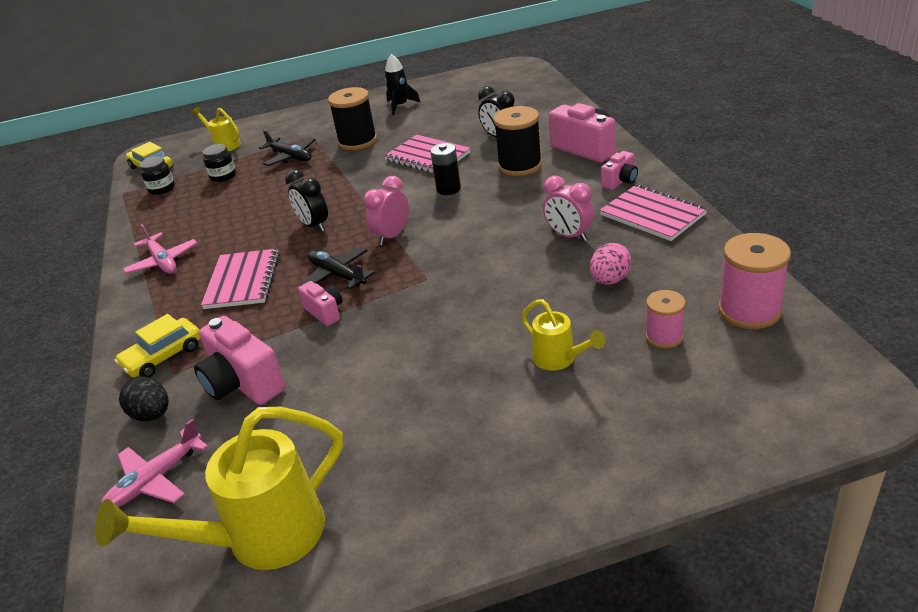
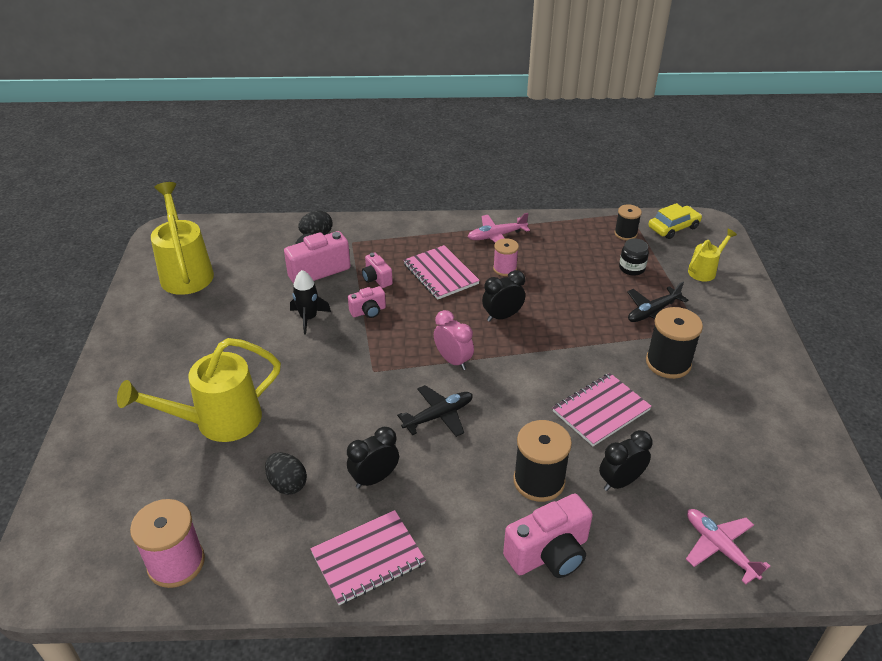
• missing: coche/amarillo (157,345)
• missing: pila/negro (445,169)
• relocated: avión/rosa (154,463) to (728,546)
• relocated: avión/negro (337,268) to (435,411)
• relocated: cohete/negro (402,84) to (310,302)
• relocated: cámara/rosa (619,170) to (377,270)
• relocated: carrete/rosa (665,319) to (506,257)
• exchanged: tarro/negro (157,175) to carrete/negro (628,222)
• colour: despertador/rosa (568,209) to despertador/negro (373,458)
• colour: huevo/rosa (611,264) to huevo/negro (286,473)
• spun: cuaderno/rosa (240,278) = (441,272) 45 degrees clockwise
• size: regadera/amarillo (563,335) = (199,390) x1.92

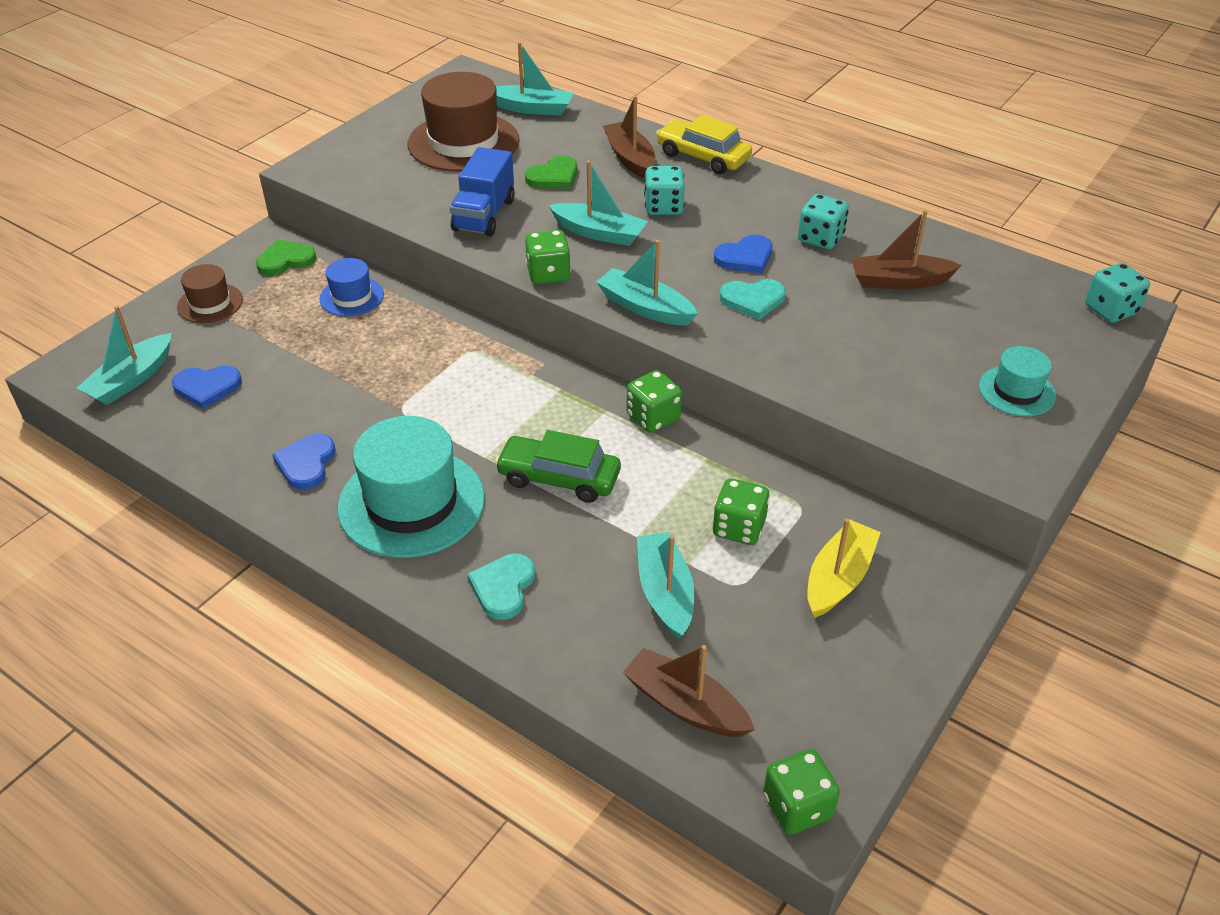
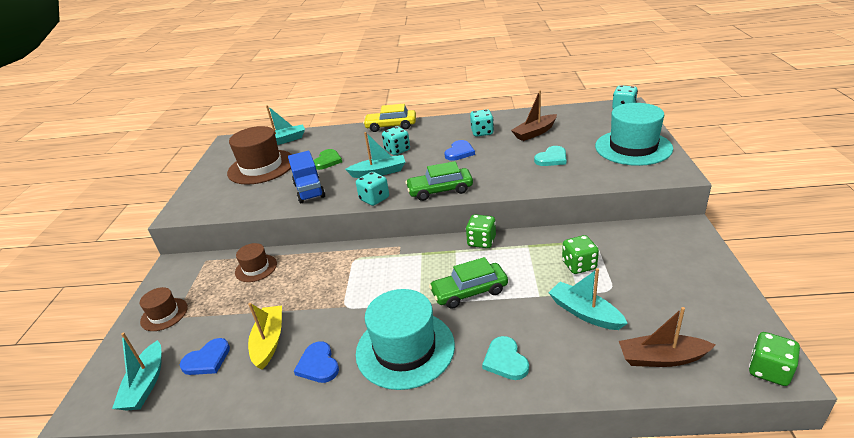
• missing: corazón/verde (286,257)
• missing: barco/marrón (629,137)
• relocated: corazón/turquesa (753,299) to (550,156)
• relocated: barco/amarillo (844,568) to (265,336)
• exchanged: barco/turquesa (647,282) to coche/verde (439,181)
• colour: sombrero/azul (352,287) to sombrero/marrón (256,262)
• colour: dado/verde (548,257) to dado/turquesa (372,189)
• size: sombrero/turquesa (1017,381) = (634,134) x1.91

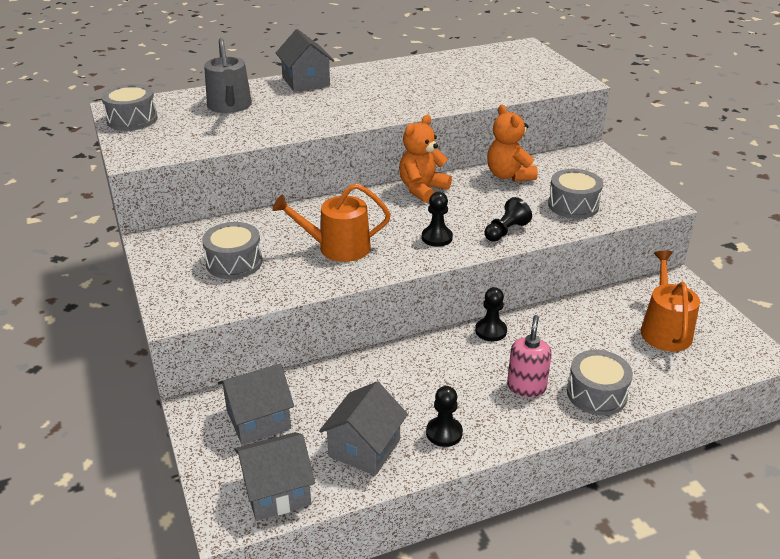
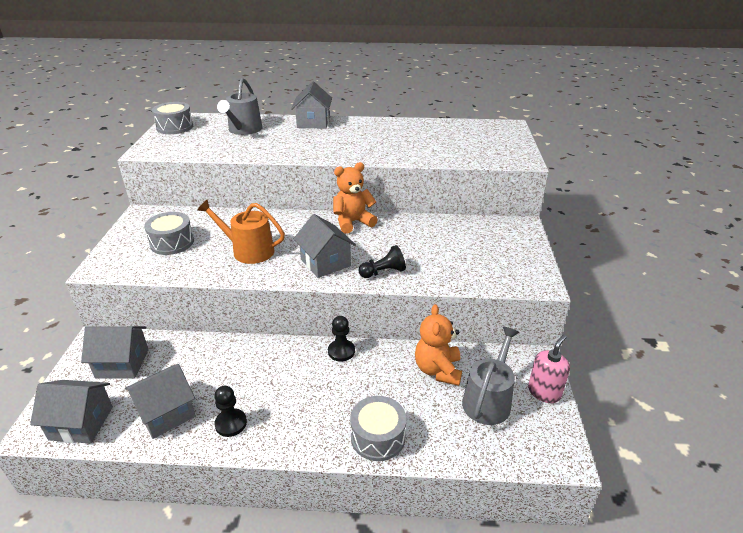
• missing: tambor/gris (575,194)
• relocated: osito/naranja (512,143) to (438,345)
• relocated: dispensador de jabón/rosa (529,356) to (549,369)
• exchanged: peón/negro (437,219) to casa/gris (325,246)
• colour: regadera/naranja (670,301) to regadera/gris (490,376)

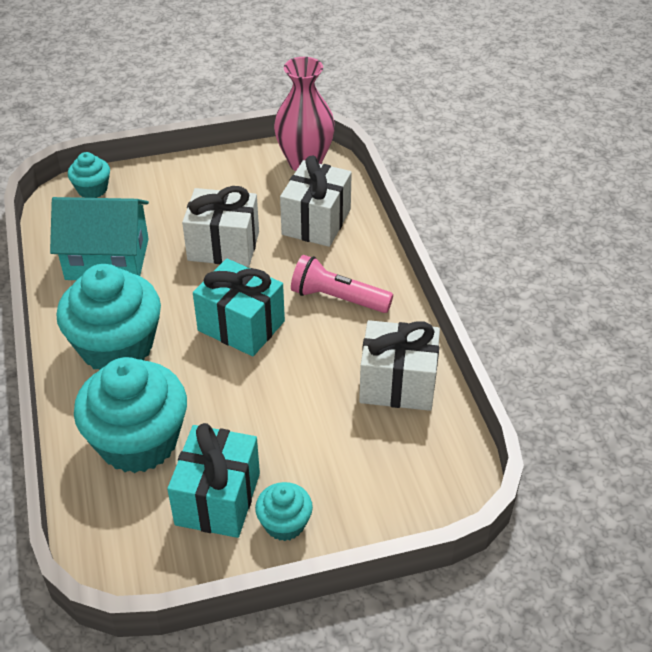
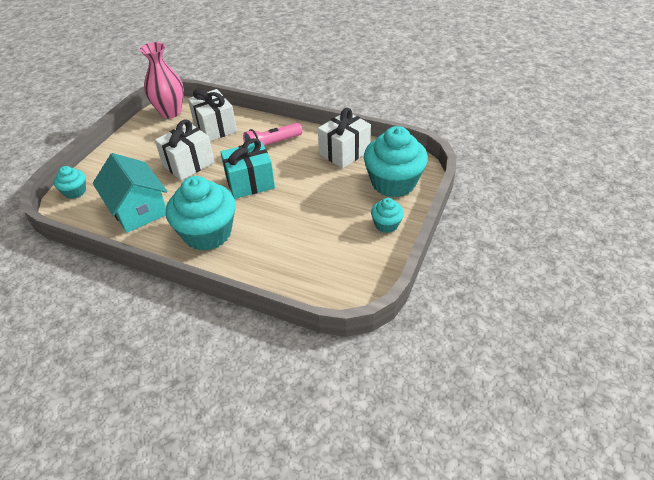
• missing: regalo/turquesa (213,480)
• relocated: magdalena/turquesa (130,415) to (396,161)
• spun: casa/turquesa (99,238) = (130,193) 75 degrees counterclockwise

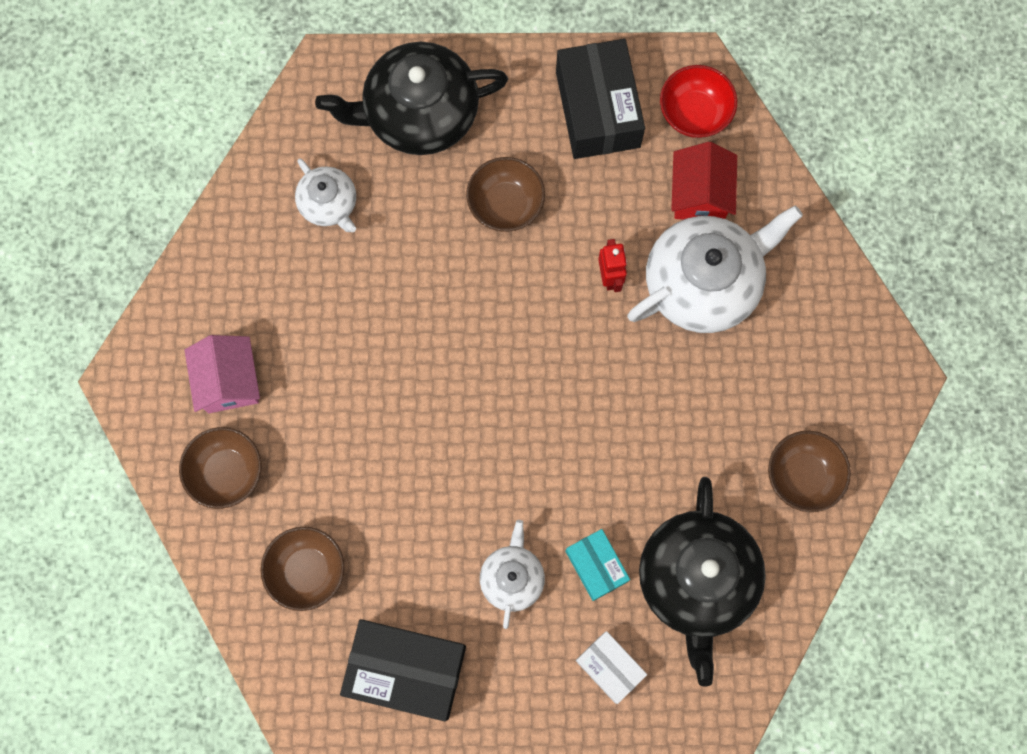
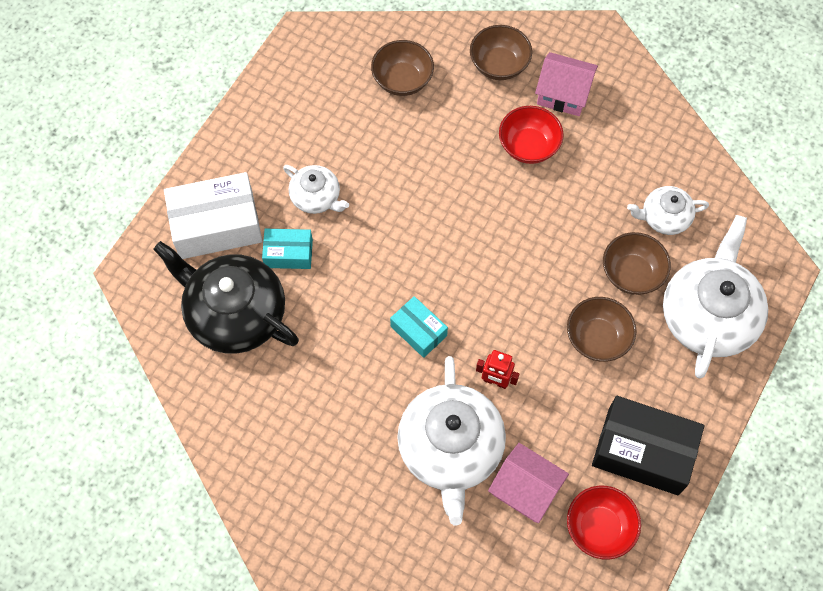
• missing: caja/negro (403,670)
• appeared: caja/turquesa (419,327)
• appeared: cuenco/rojo (531,135)
• relocated: cuenco/marrón (809,471) to (637,263)
• colour: tetera/negro (411,98) to tetera/blanco (715,296)
• colour: casa/rojo (704,180) to casa/rosa (528,483)
• size: caja/blanco (611,667) = (213,215) x1.82

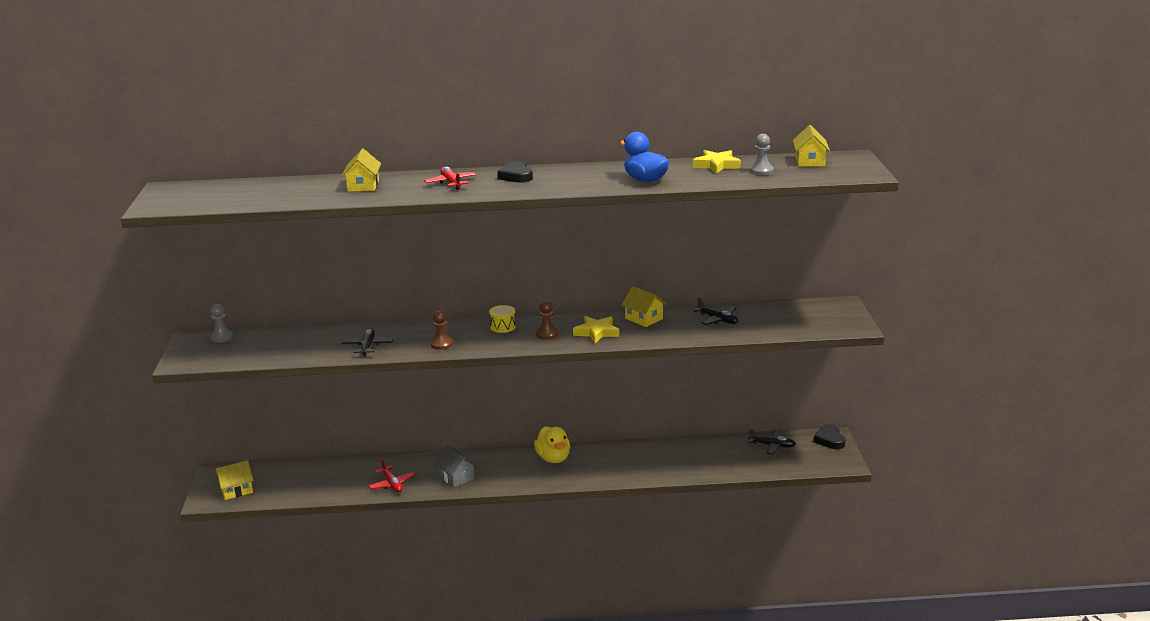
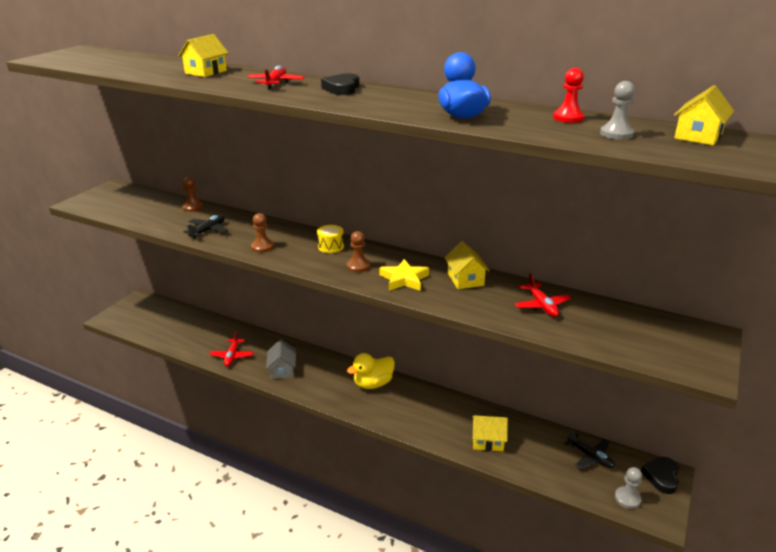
• appeared: peón/marrón (193,194)
• relocated: peón/gris (221,323) to (628,488)
• relocated: casa/amarillo (234,480) to (490,433)
• exchanged: estrella/amarillo (717,162) to peón/rojo (568,95)
• colour: avión/negro (715,311) to avión/rojo (543,295)
• spun: pato/amarillo (552,444) = (371,371) 45 degrees clockwise

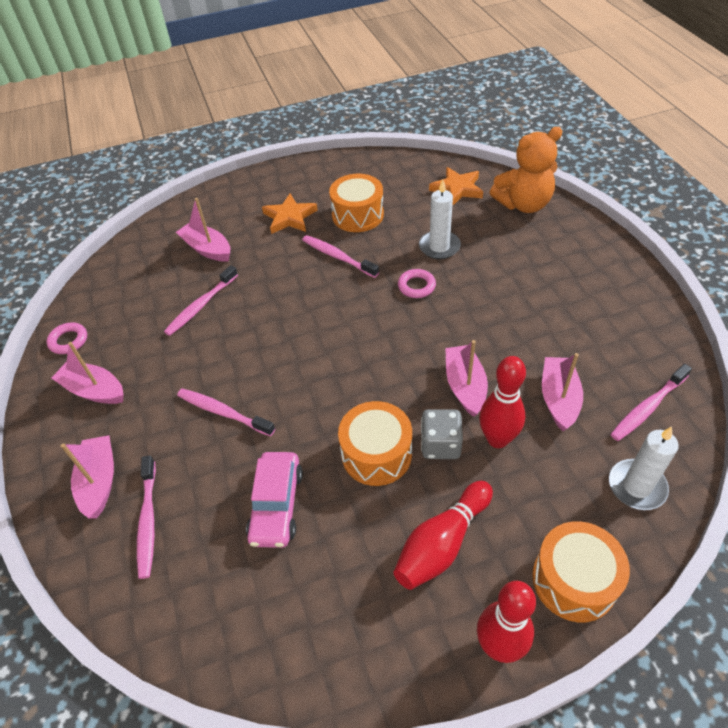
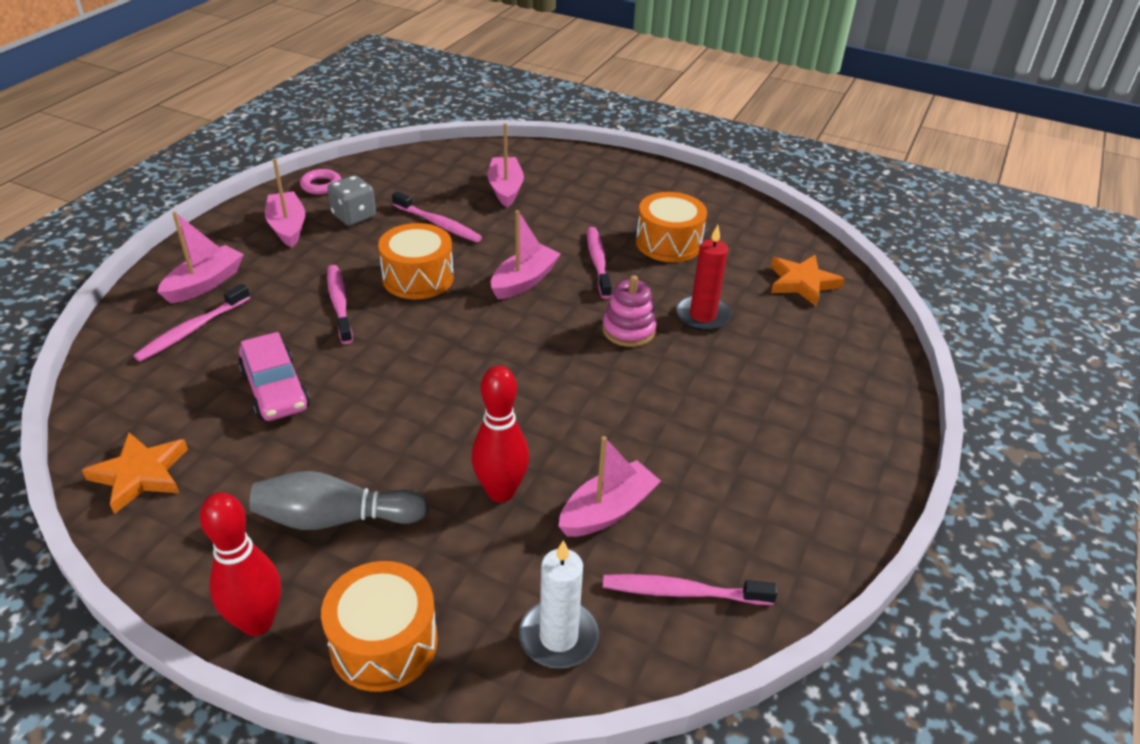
• missing: osito/naranja (526,170)
• relocated: estrella/naranja (289,213) to (135,473)
• relocated: tambor/naranja (375,443) to (416,261)
• relocated: dado/gris (442,434) to (351,200)
• relocated: barco/rosa (466,378) to (526,254)
• exchanged: anillo/rosa (417,283) to juguete apilable/rosa (629,311)
• colour: bolo/rojo (443,535) to bolo/gris (339,500)
• colour: vela/blanco (440,219) to vela/rojo (704,278)
• spun: cepillo de dientes/rosa (201,300) = (437,217) 135 degrees counterclockwise
• spun: coche/rosa (274,500) = (274,376) 75 degrees counterclockwise

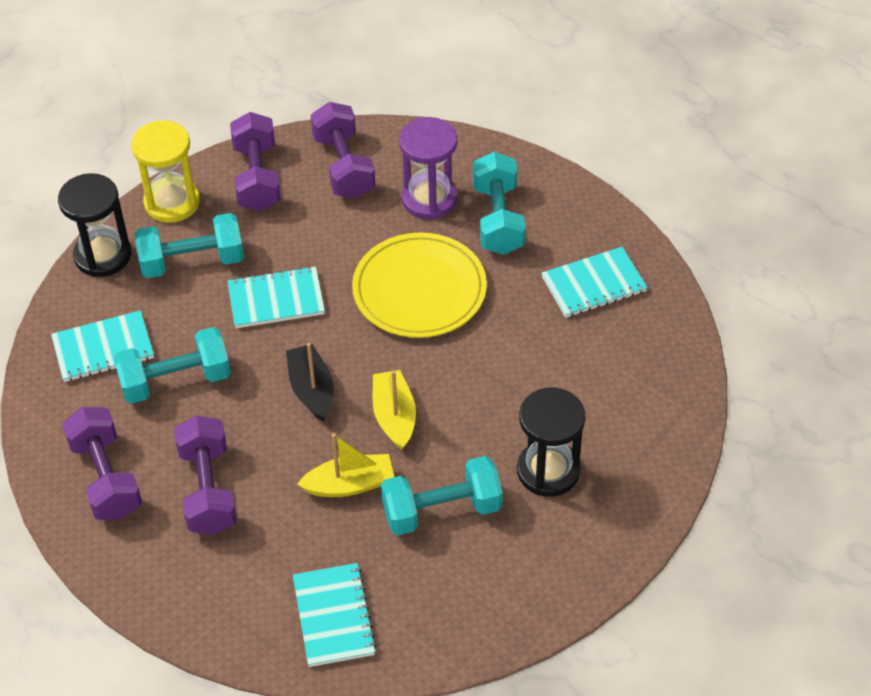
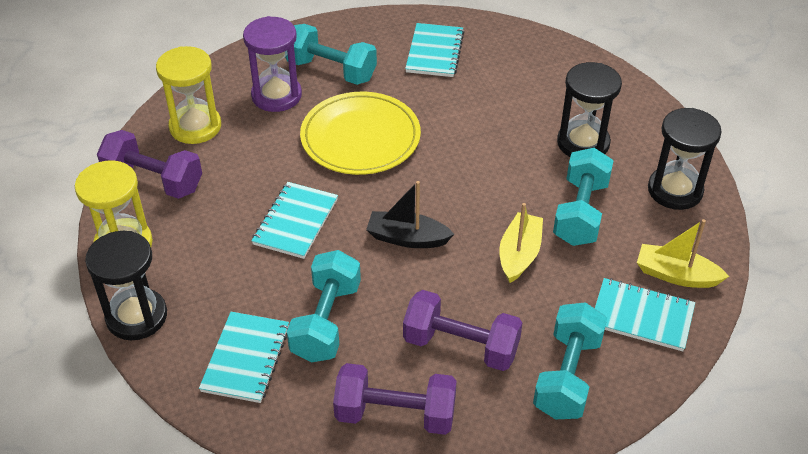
• appeared: reloj de arena/negro (685,159)
• relocated: mancuerna/turquesa (189,245) to (570,360)
• relocated: barco/amarillo (394,410) to (683,253)
• exchanged: mancuerna/morado (343,150) to reloj de arena/amarillo (188,95)

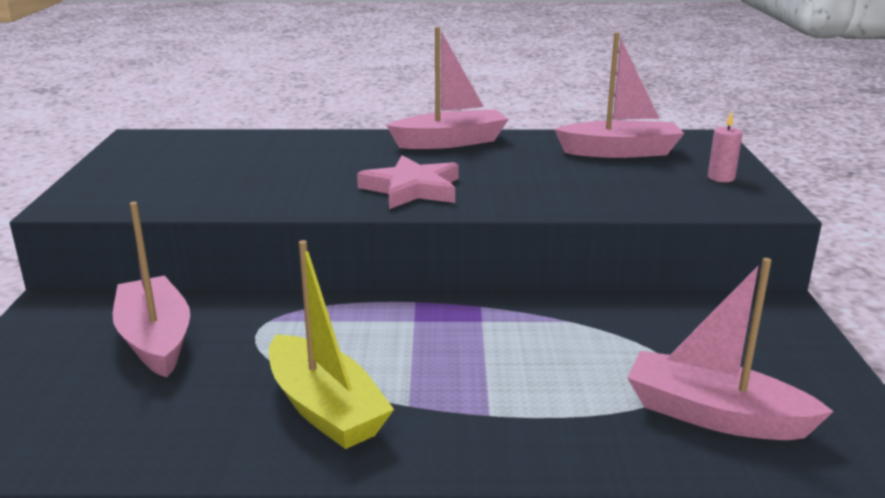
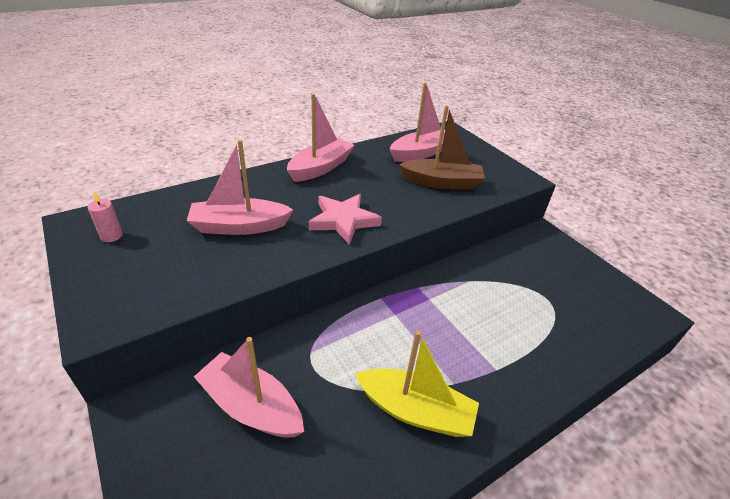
• appeared: barco/marrón (442,147)
• relocated: barco/rosa (730,349) to (240,187)
• relocated: vela/rosa (725,146) to (105,216)

